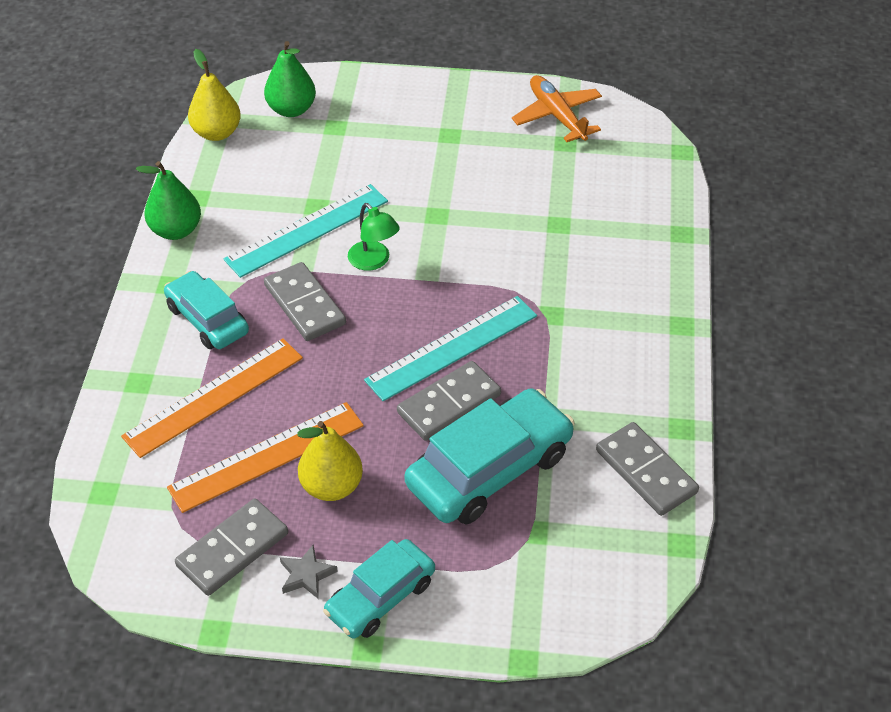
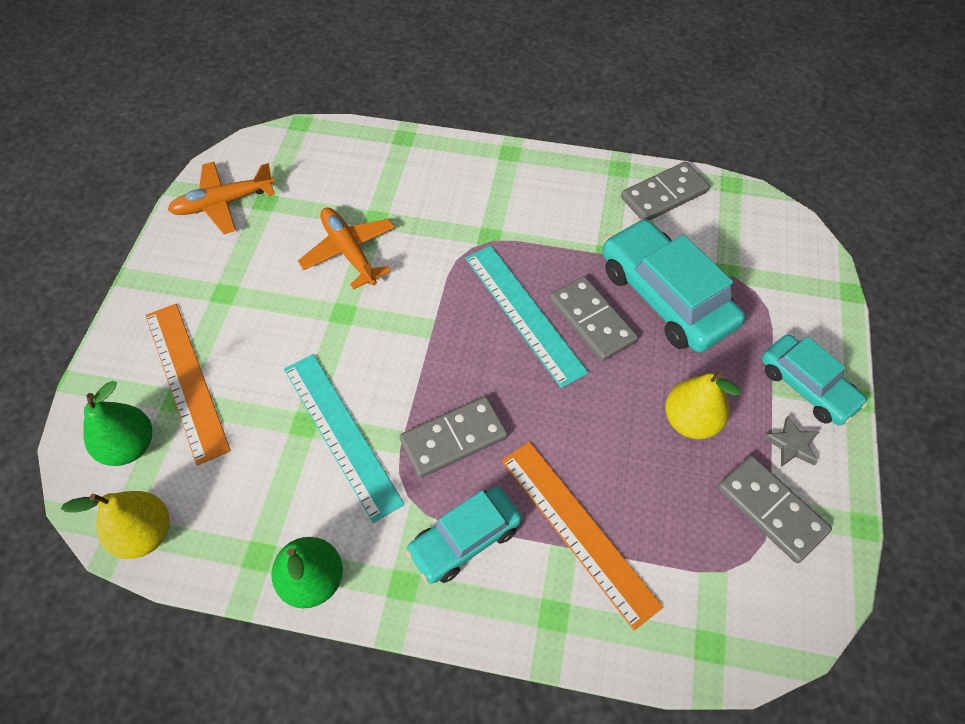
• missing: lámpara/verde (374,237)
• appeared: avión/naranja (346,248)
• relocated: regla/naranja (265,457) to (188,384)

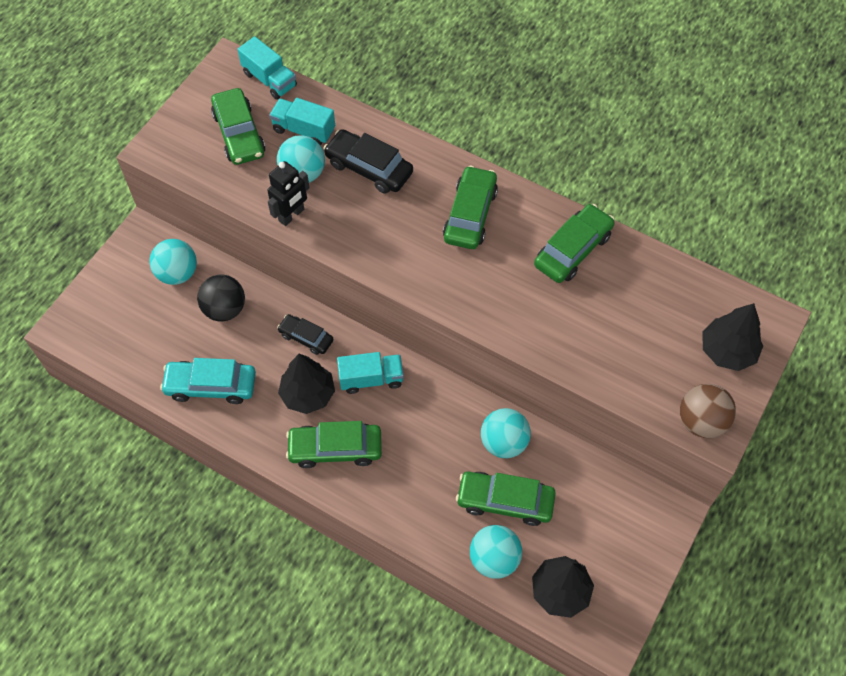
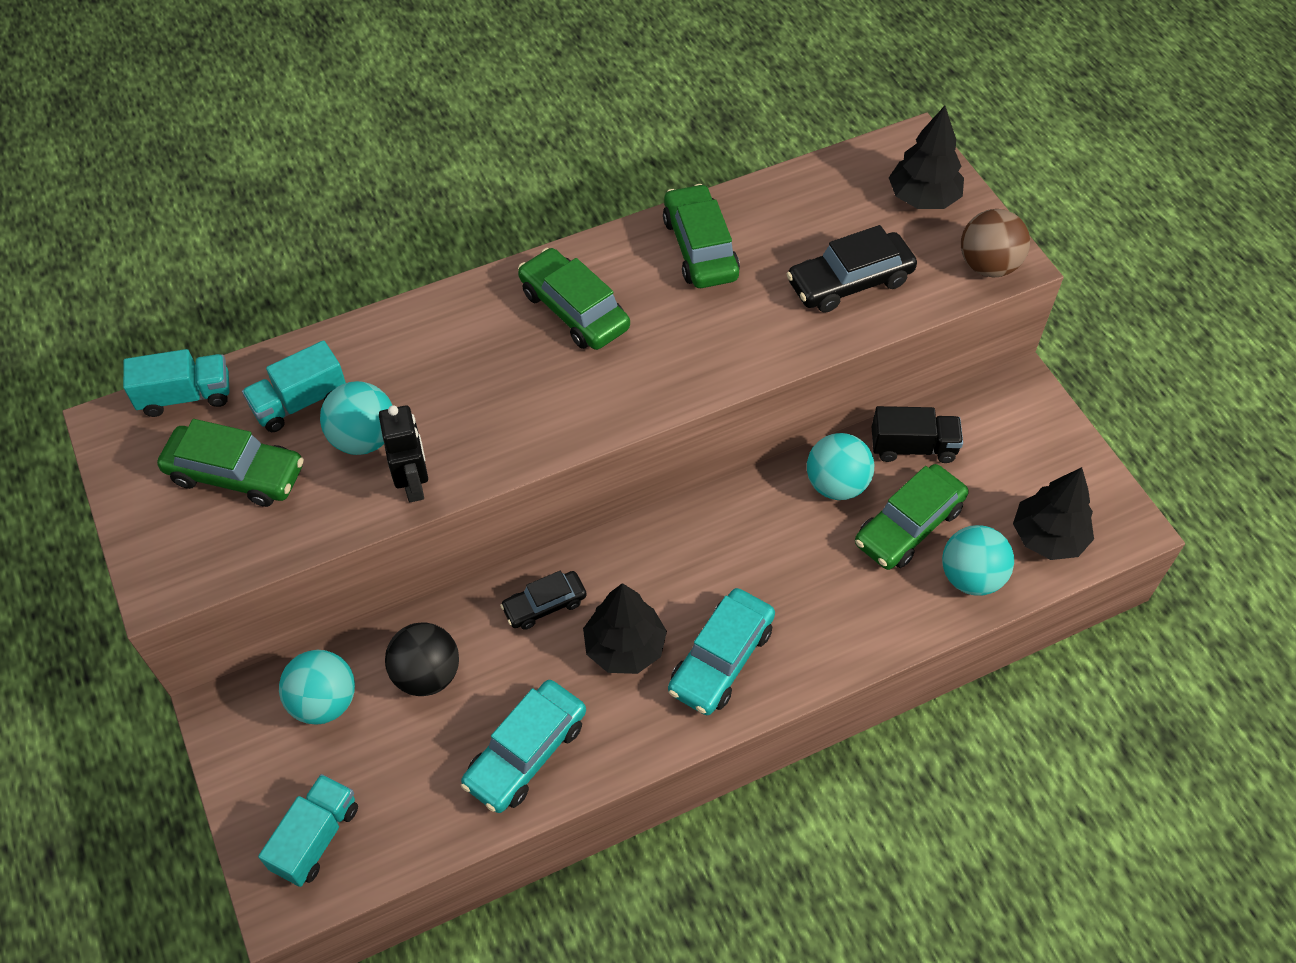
• appeared: camión/negro (917,434)
• relocated: coche/negro (368,161) to (852,269)
• relocated: camión/turquesa (370,373) to (308,830)
• colour: coche/verde (334,444) to coche/turquesa (721,651)

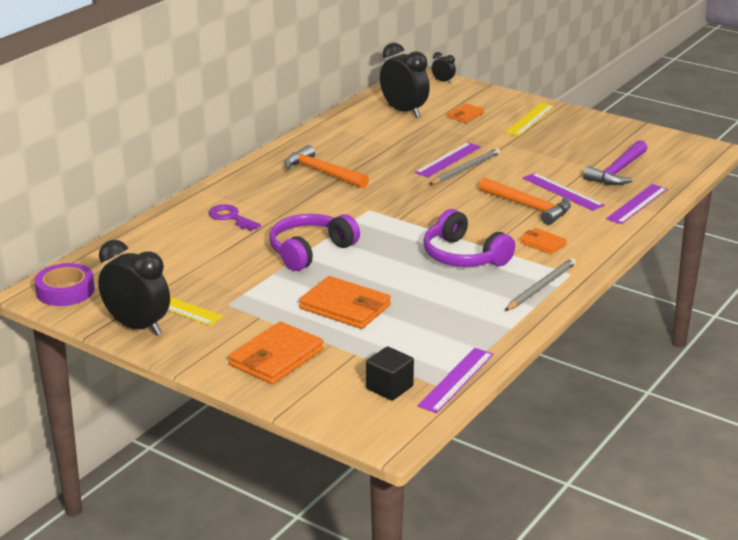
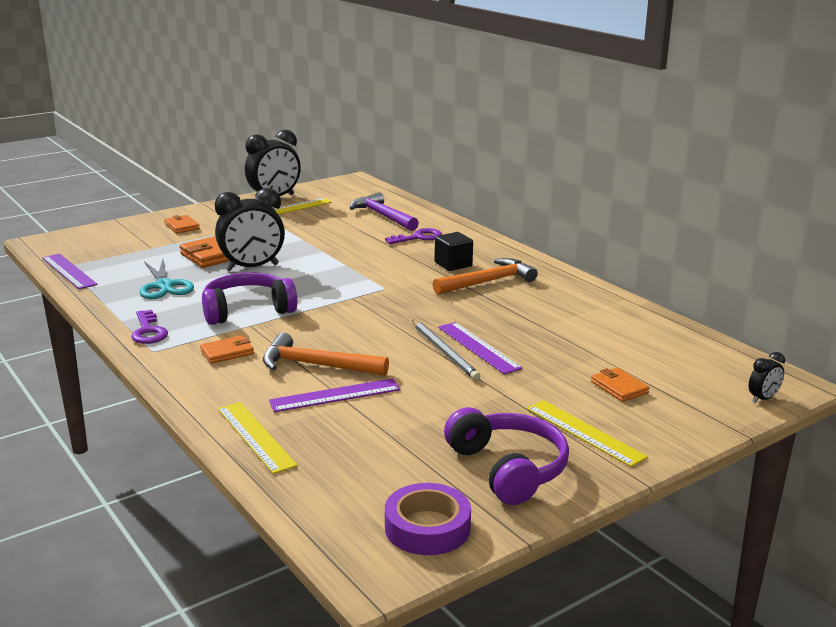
• appeared: tijeras/turquesa (166,279)
• relocated: cinta adhesiva/morado (65,284) to (428,519)
• relocated: auriculares/morado (314,242) to (506,456)
• relocated: cubo/negro (390,373) to (453,251)
• relocated: despertador/negro (405,80) to (250,229)
• relocated: martillo/morado (615,162) to (384,211)
• exchanged: lápiz/gris (540,284) to llave/morado (149,327)
• colour: regla/morado (636,204) to regla/amarillo (258,438)
• spun: martillo/naranja (525,201) = (326,354) 45 degrees clockwise
• size: cartera/naranja (276,352) = (182,224) x0.55

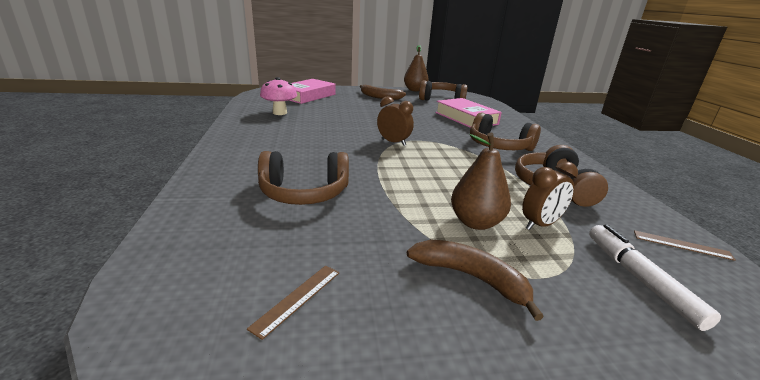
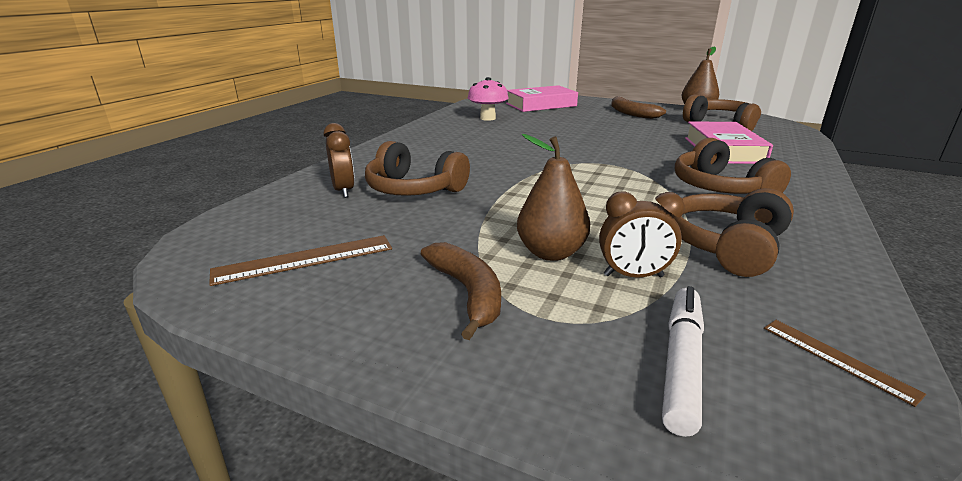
• relocated: despertador/marrón (395,121) to (339,160)
• size: regla/marrón (293,302) = (300,260) x1.67

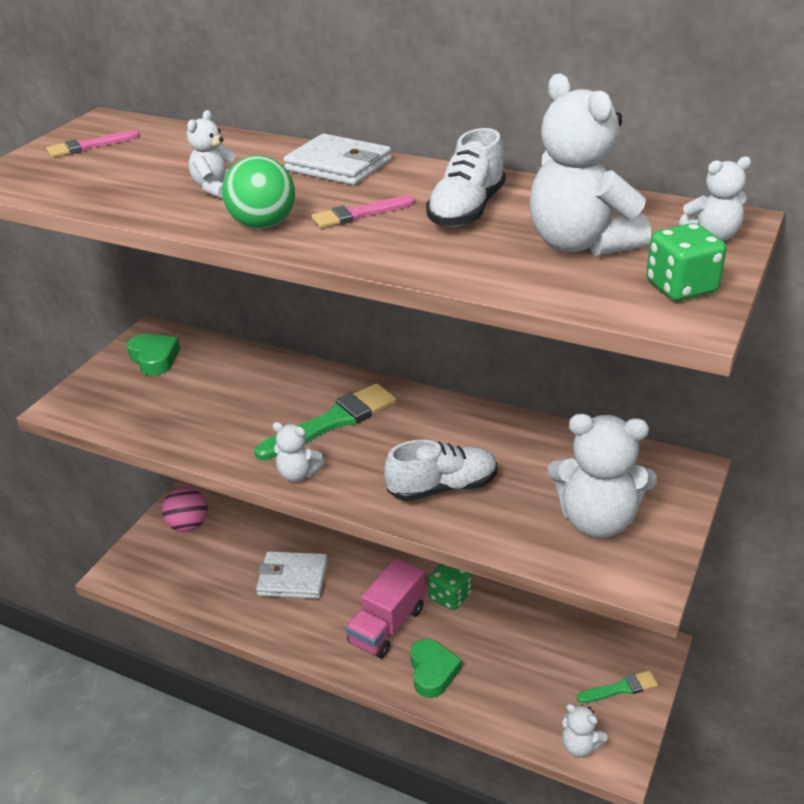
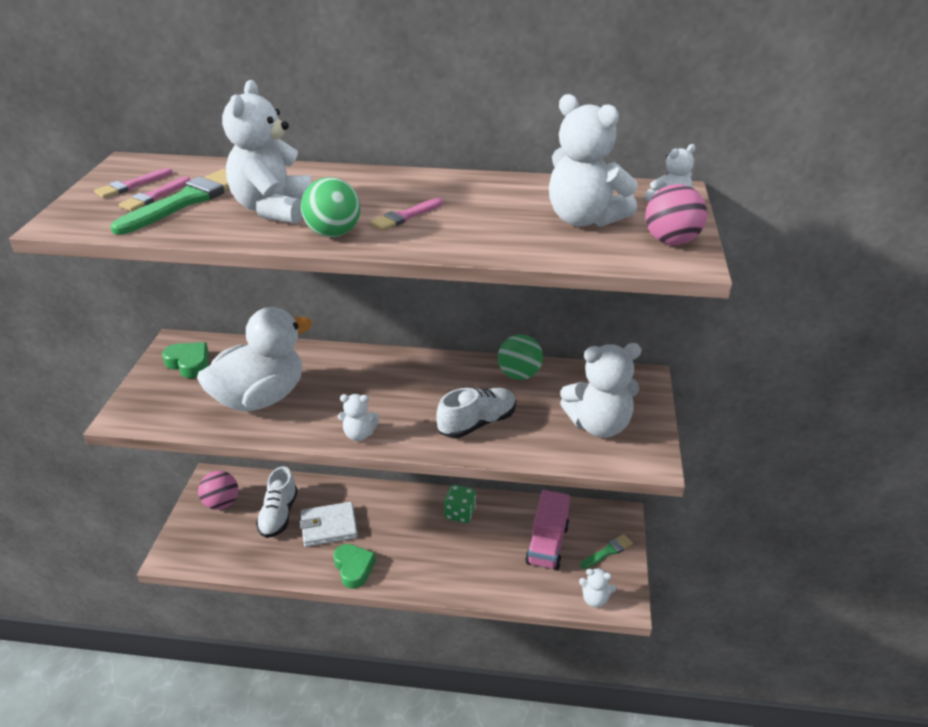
• missing: cartera/blanco (337,159)
• appeared: pincel/rosa (154,193)
• appeared: pato/blanco (254,359)
• appeared: pelota/verde (520,357)
• relocated: pincel/verde (325,421) to (170,202)
• relocated: camión/rosa (385,608) to (547,530)
• relocated: corazón/verde (436,668) to (355,566)
• relocated: zapato/blanco (466,177) to (277,502)
• exchanged: dado/verde (686,262) to pelota/rosa (676,214)
• size: osito/blanco (211,154) = (267,152) x1.94

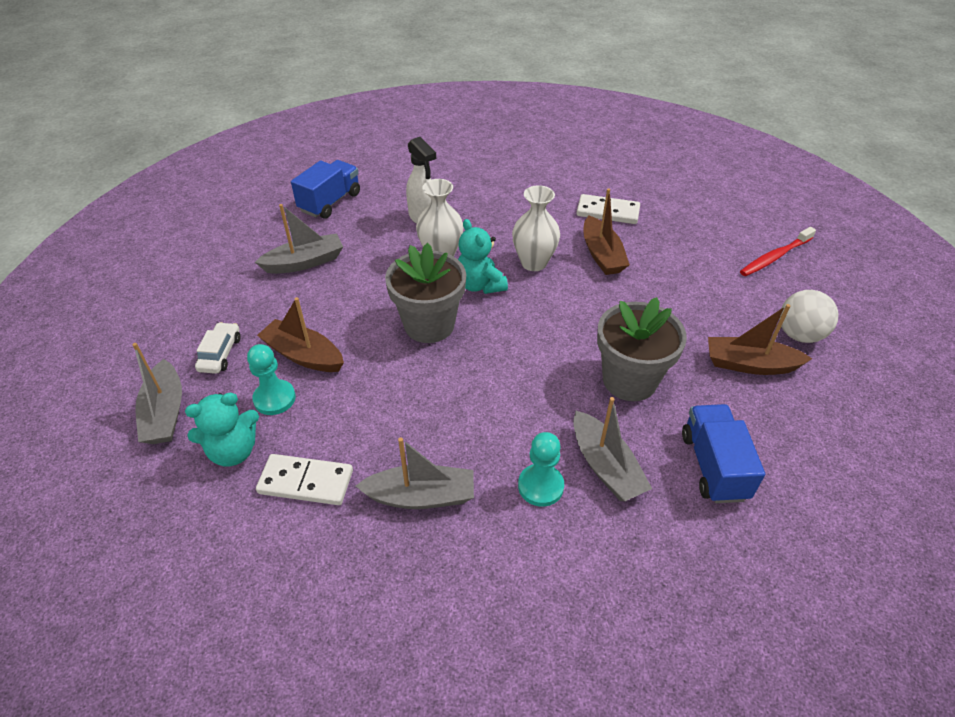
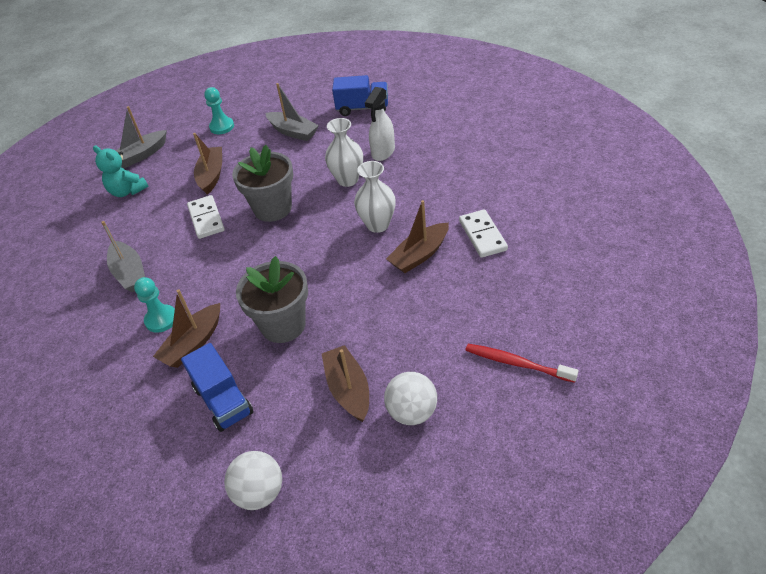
• missing: coche/blanco (218,348)
• missing: osito/turquesa (483,256)
• appeared: pelota/blanco (253,480)
• relocated: peón/turquesa (271,379) to (219,110)
• relocated: ficha de dominó/blanco (304,479) to (206,217)
• colour: barco/gris (612,449) to barco/marrón (186,328)
• spun: camión/azul (723,453) = (217,387) 90 degrees clockwise

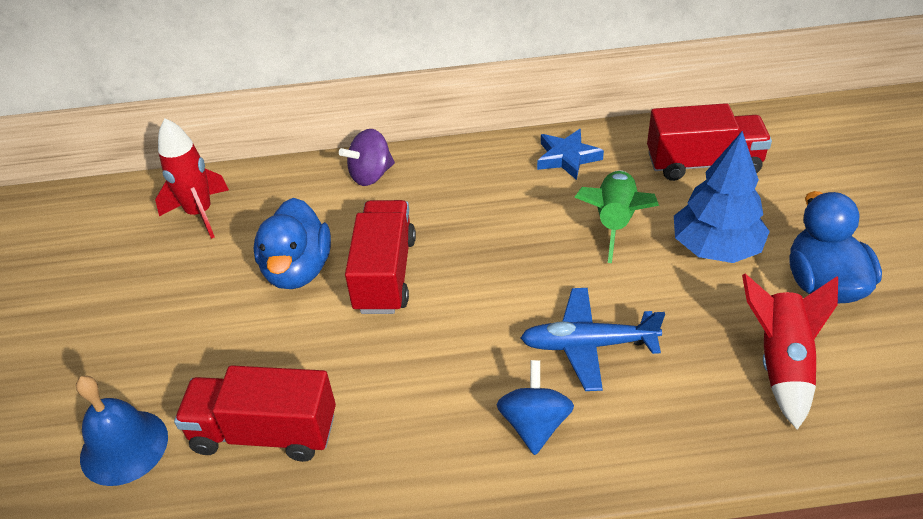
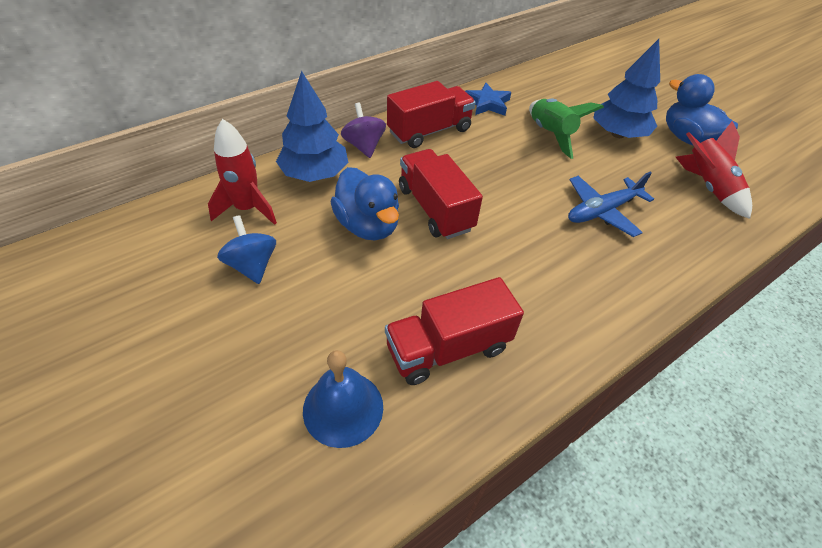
• appeared: árbol/azul (312,126)
• relocated: peonza/azul (535,407) to (246,249)
• relocated: camión/rojo (709,142) to (431,114)
• spun: peonza/morado (367,157) = (363,130) 135 degrees clockwise

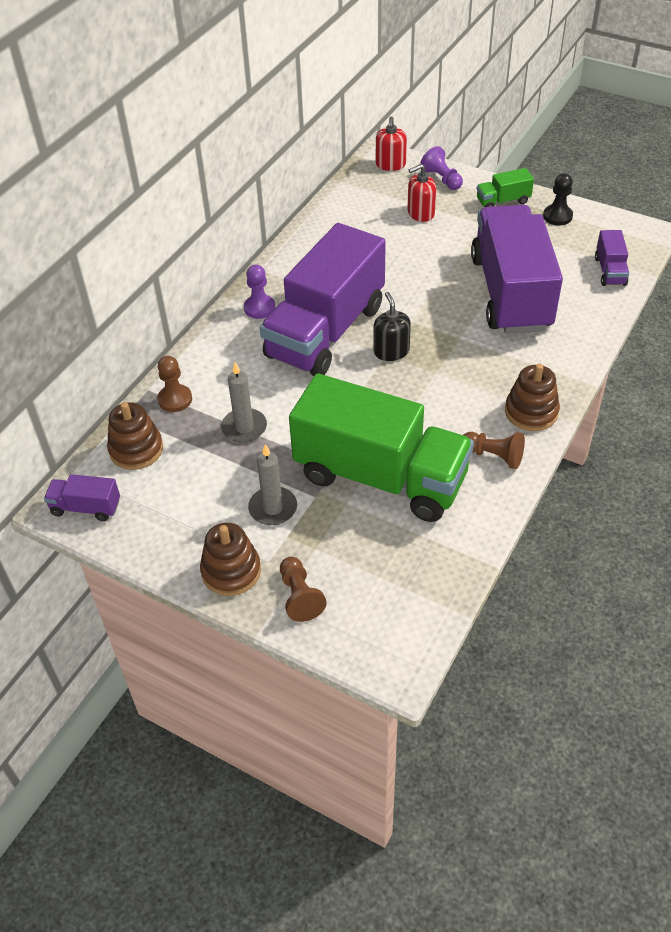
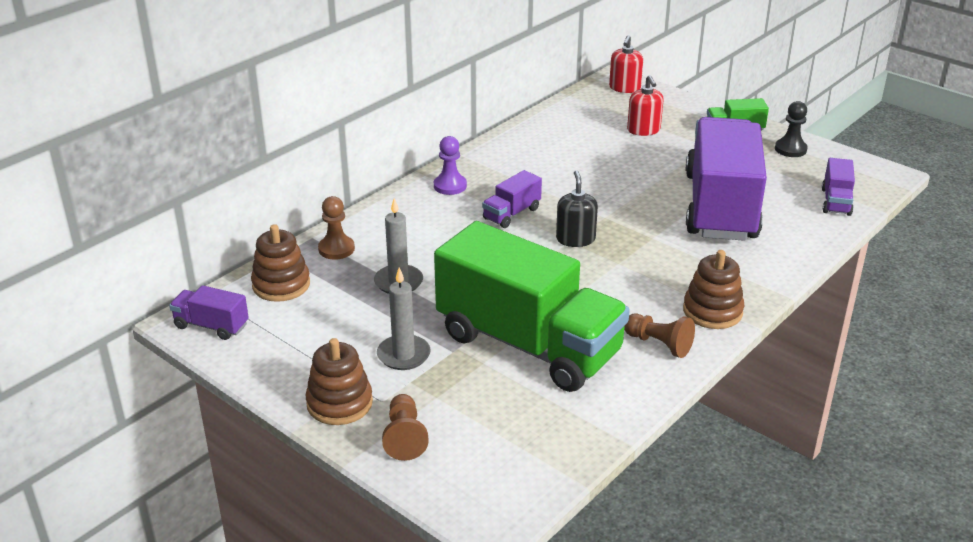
• missing: peón/morado (441,168)
• spun: dispensador de jabón/rojo (421,193) = (645,105) 90 degrees counterclockwise
• size: camión/morado (323,299) = (512,199) x0.40

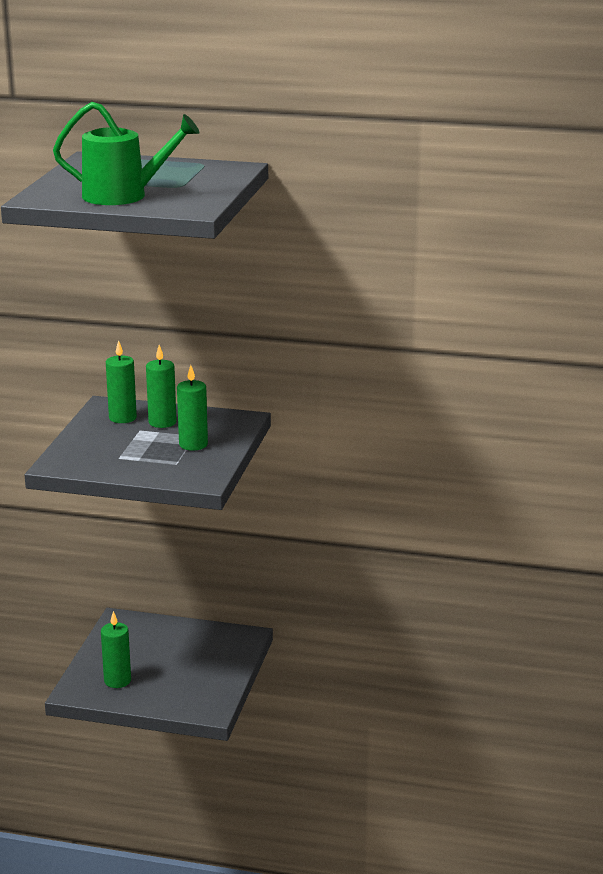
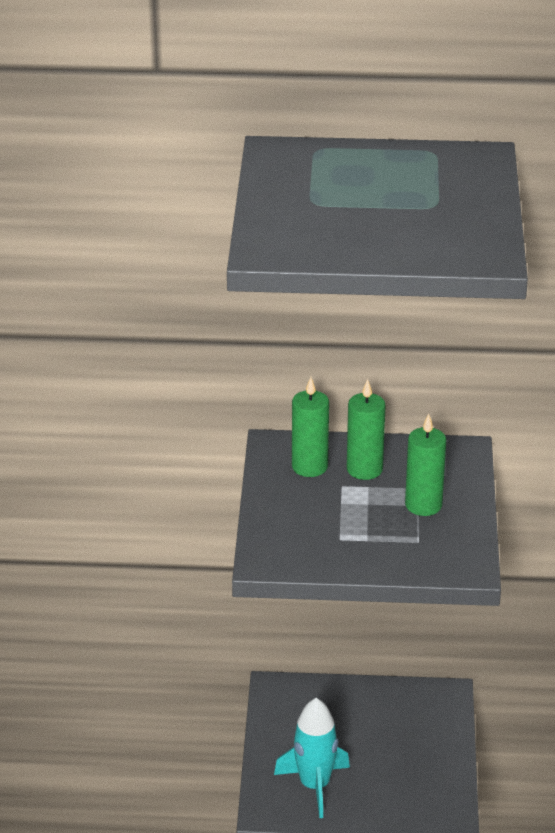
• missing: regadera/verde (126,153)
• exchanged: vela/verde (116,649) to cohete/turquesa (312,758)

